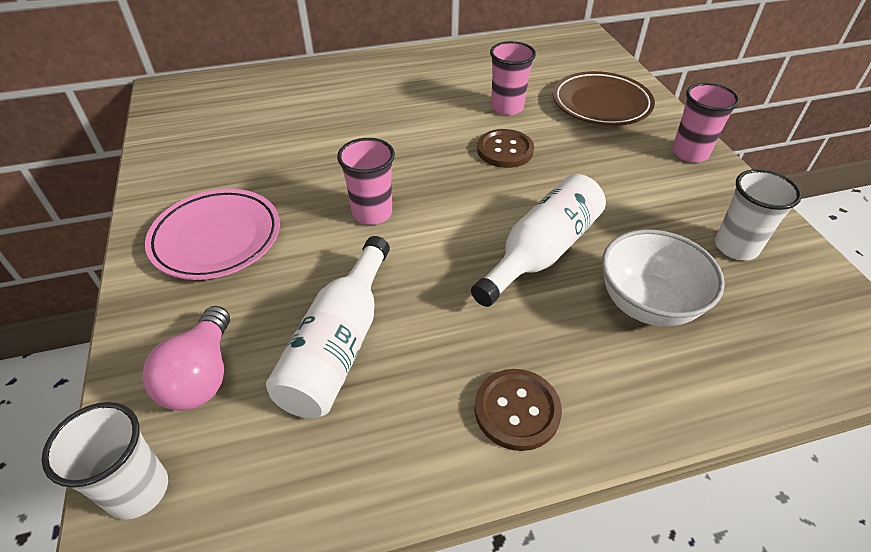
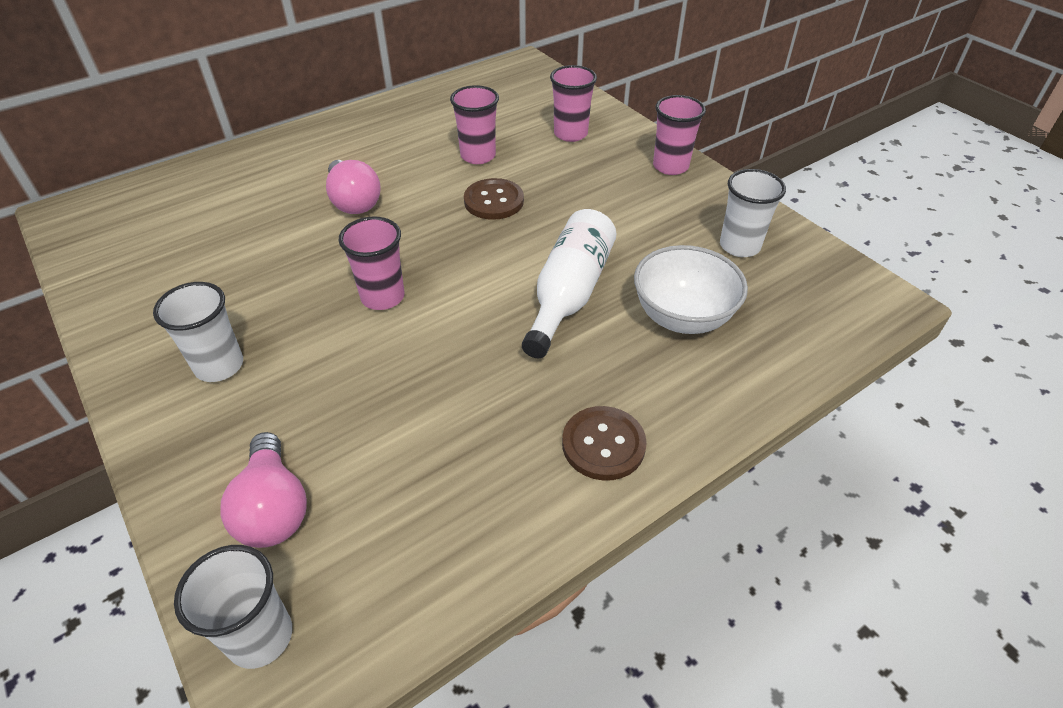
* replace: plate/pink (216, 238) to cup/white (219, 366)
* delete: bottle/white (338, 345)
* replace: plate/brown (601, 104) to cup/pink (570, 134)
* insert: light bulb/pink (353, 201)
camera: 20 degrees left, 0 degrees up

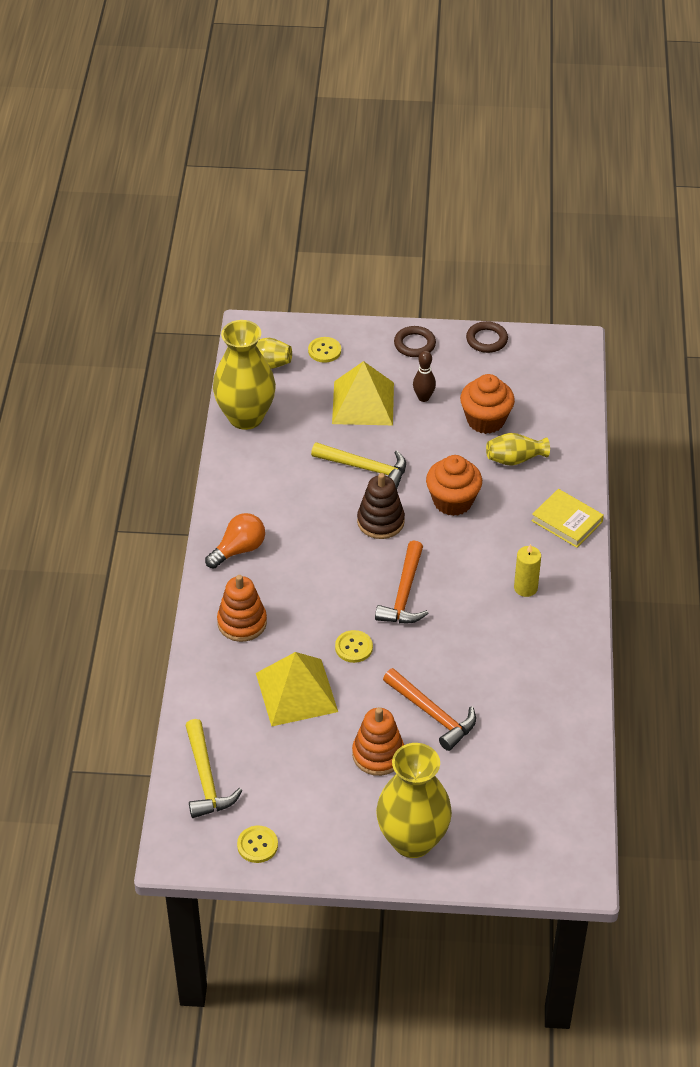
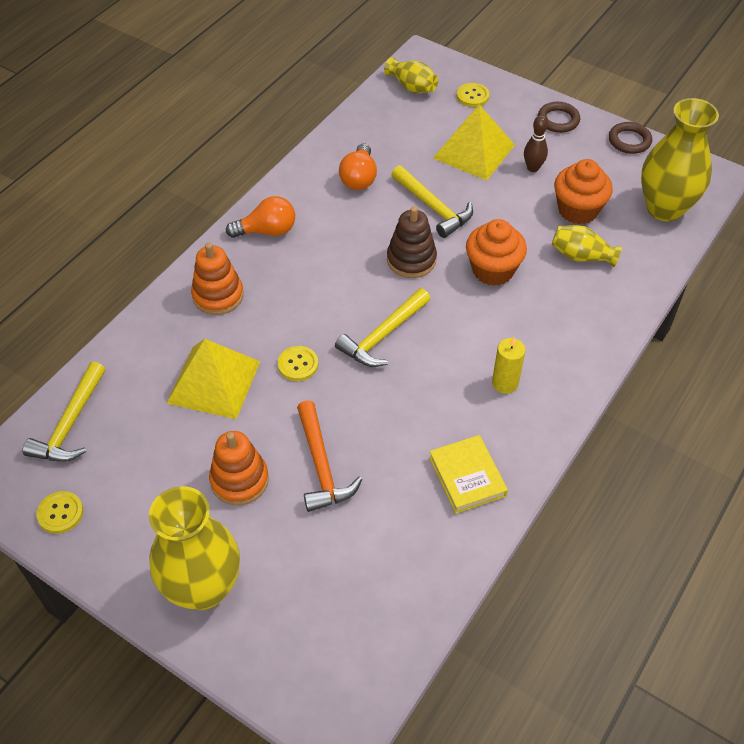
* move: vase/yellow (245, 417) to (664, 208)
* recolor: hammer/orange (404, 594) to hammer/yellow (383, 336)
* move: book/yellow (567, 521) to (467, 477)
* insert: light bulb/orange (359, 178)
camera: 30 degrees right, 5 degrees up

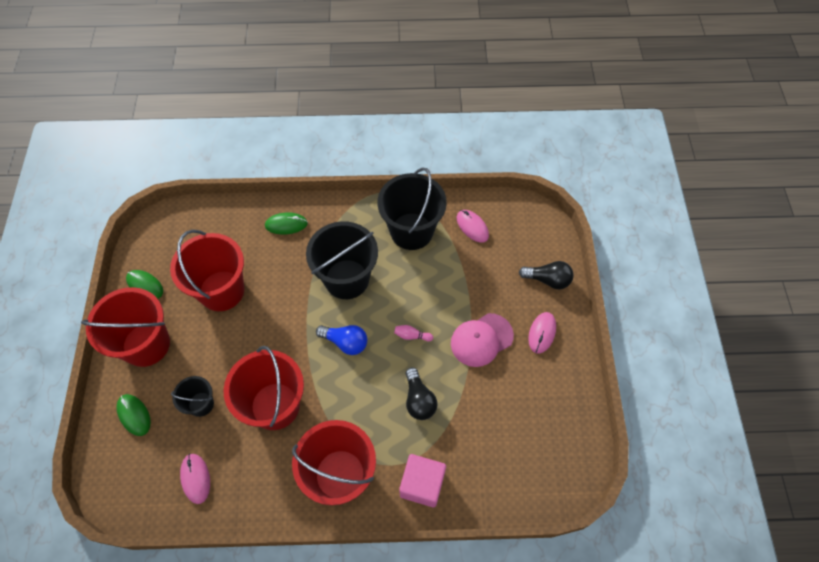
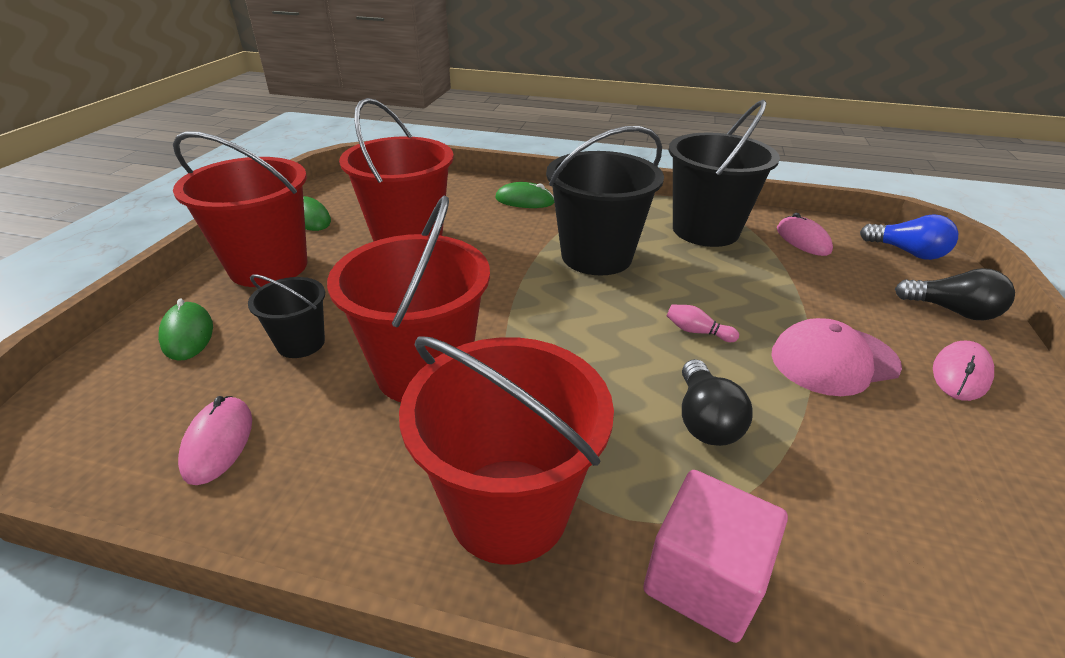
* move: light bulb/blue (345, 342) to (907, 252)
camera: 15 degrees right, 25 degrees down

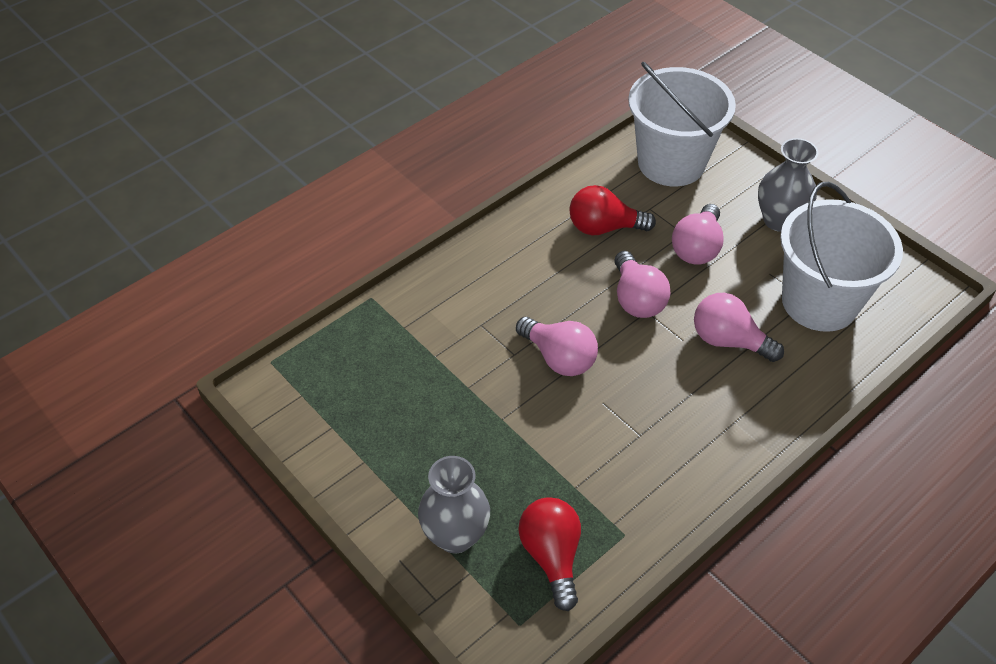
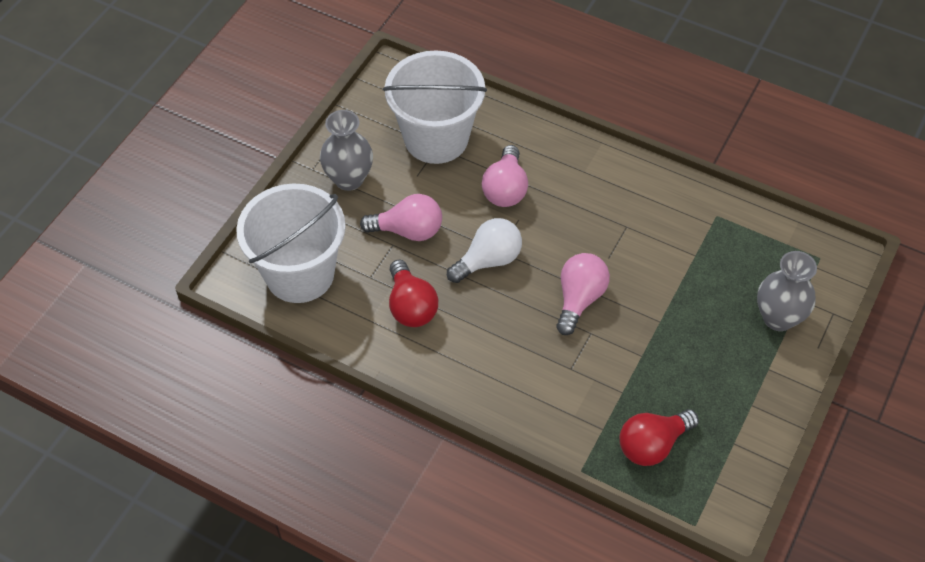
* move: light bulb/red (552, 556) to (652, 445)
* recolor: light bulb/pink (636, 299) to light bulb/white (488, 260)
camera: 110 degrees left, 5 degrees up

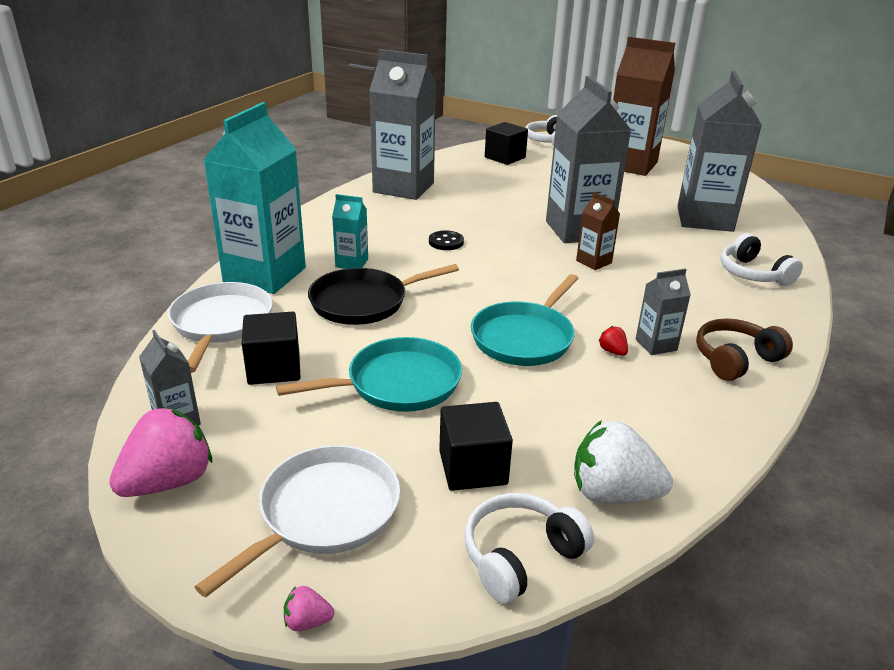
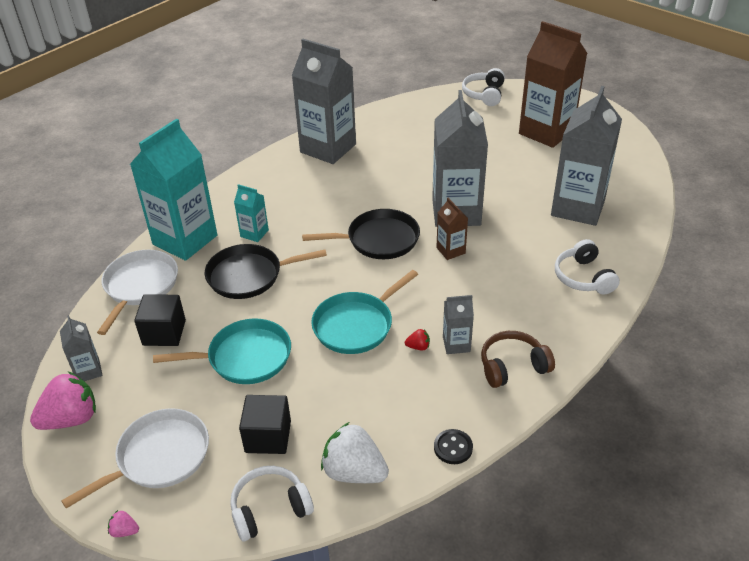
* move: button/black (446, 242) to (453, 448)
* delete: cube/black (505, 157)
* rotate: strawberry/red (612, 351) = (418, 347) 105 degrees clockwise
* insert: pan/black (379, 240)
camera: 15 degrees right, 10 degrees up

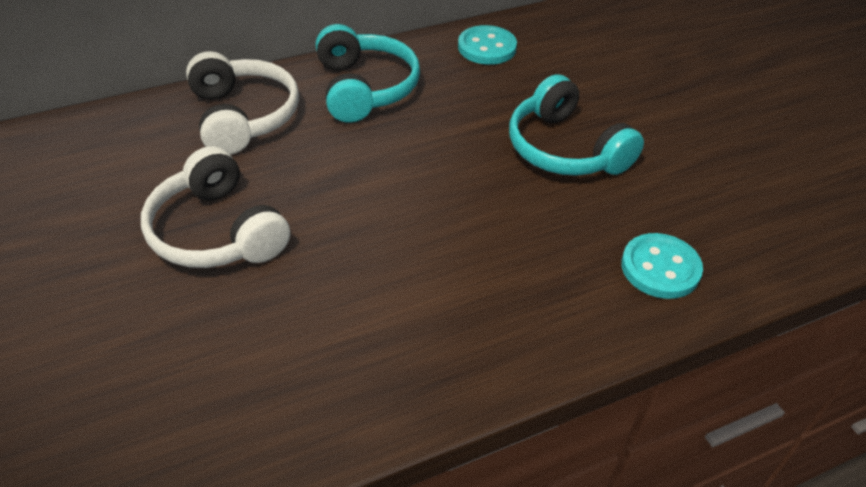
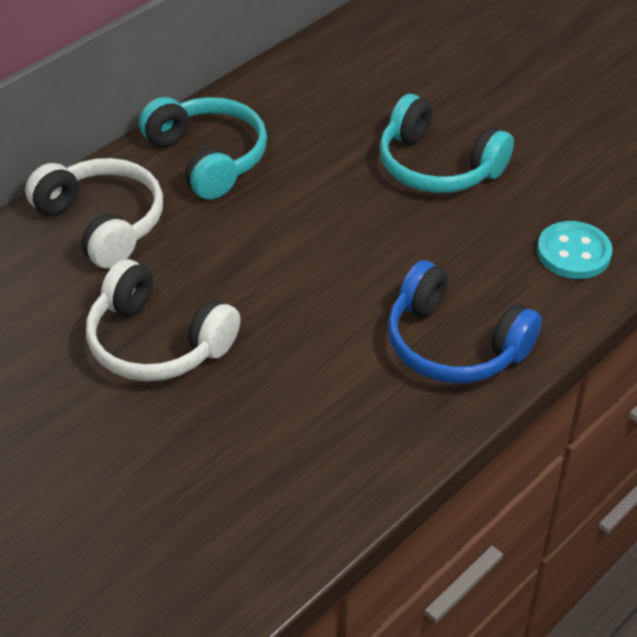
* delete: button/turquoise (487, 47)
* insert: headphones/blue (454, 344)
camera: 20 degrees left, 0 degrees up

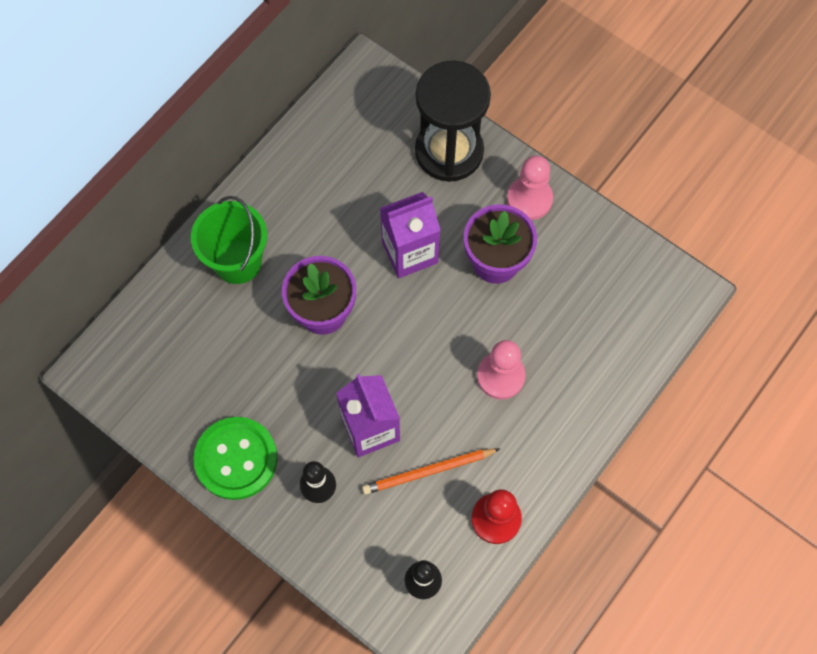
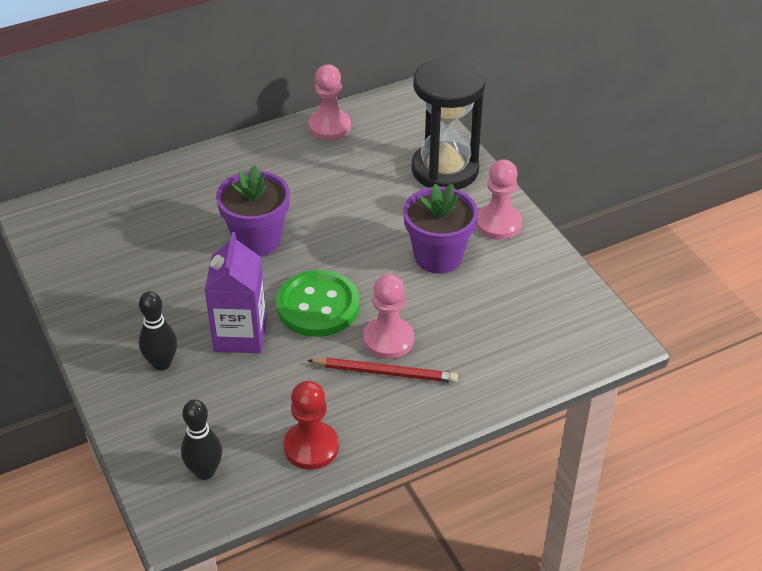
* delete: bucket/green (237, 261)
* move: button/green (236, 459) to (318, 306)
* delete: pencil/orange (428, 472)
* delete: carton/purple (410, 252)
* insert: pencil/red (385, 372)
* insert: pawn/pink (329, 127)
camera: 25 degrees right, 25 degrees down

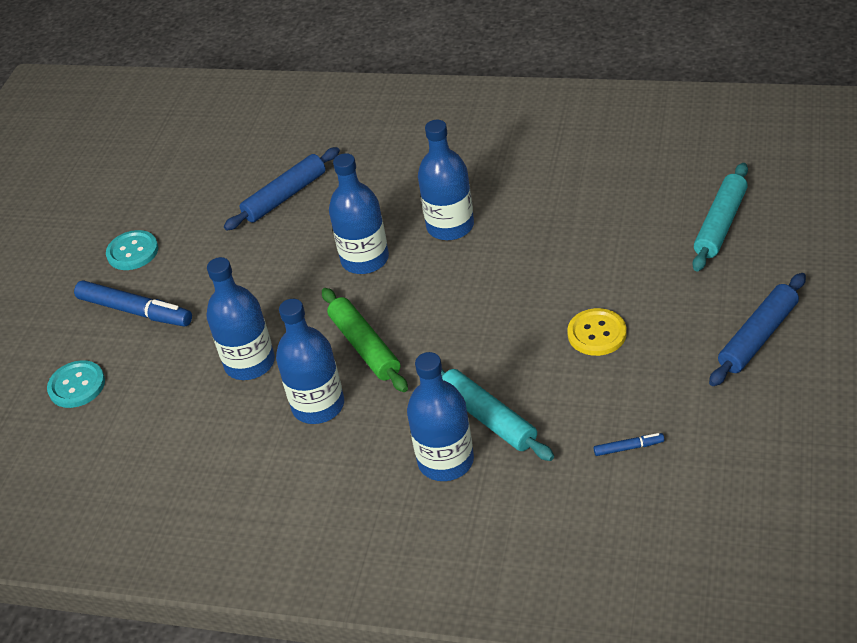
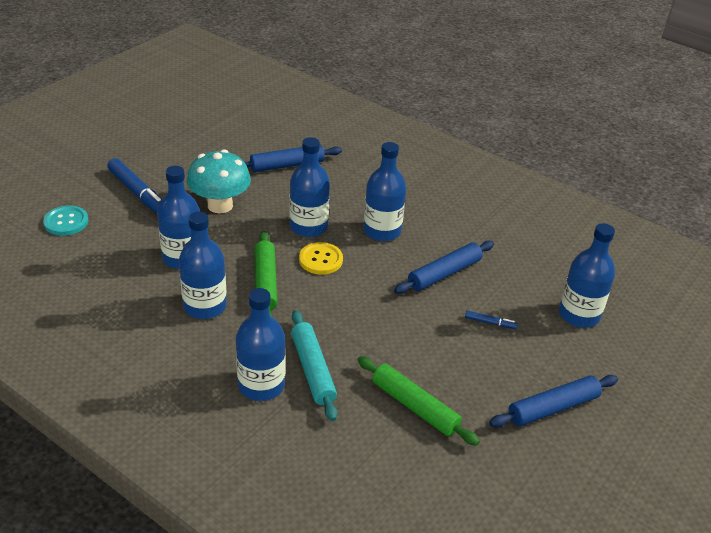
* delete: button/turquoise (132, 252)
* move: button/yellow (597, 334) to (320, 260)
* move: marker/blue (628, 448) to (490, 323)
* replace: rolling pin/turquoise (720, 224) to bottle/blue (579, 315)
* insert: mushroom/turquoise (220, 205)
* insert: rolling pin/green (415, 406)
* insert: rolling pin/blue (444, 274)
camera: 15 degrees right, 5 degrees down

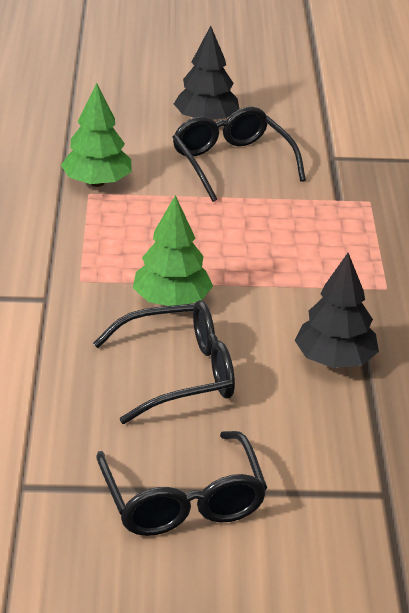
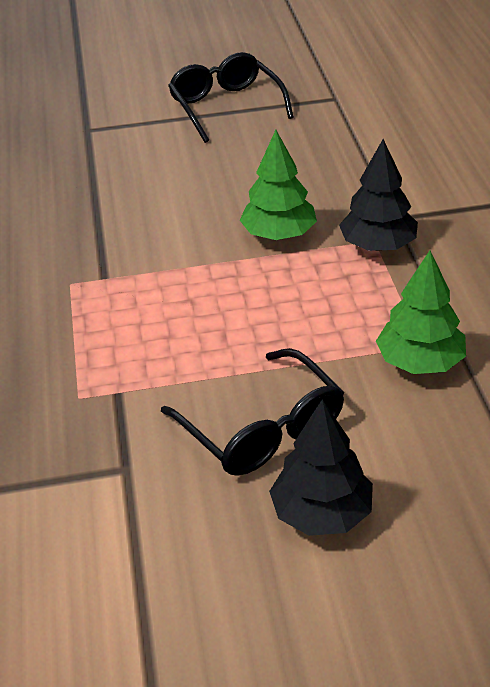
* delete: glasses/black (180, 374)
* move: tree/black (335, 360) to (378, 246)
camera: 175 degrees right, 5 degrees up

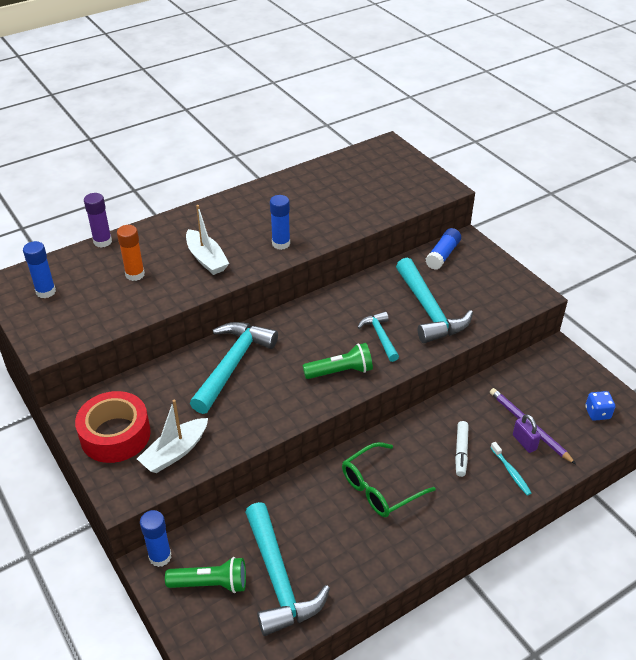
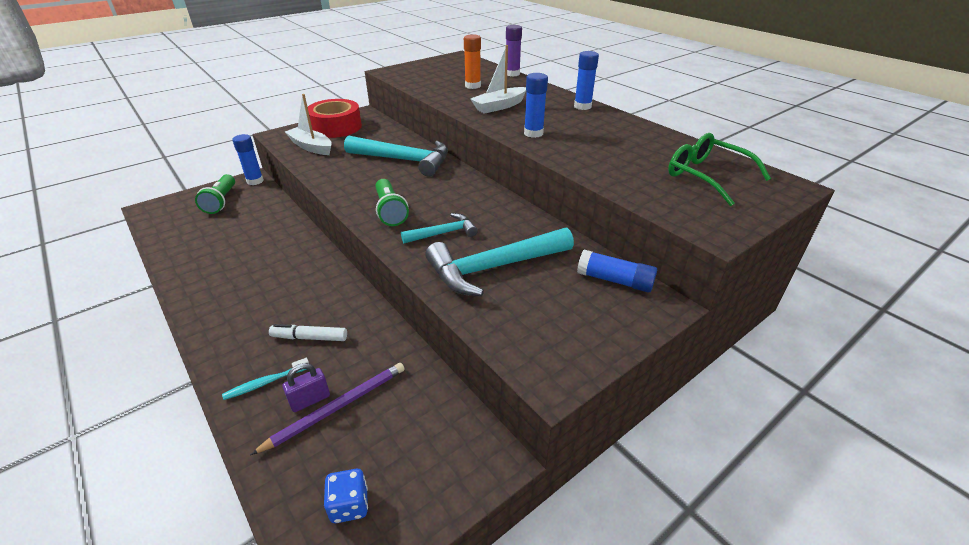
* move: glue stick/blue (46, 292) to (582, 106)
* delete: hammer/turquoise (278, 579)
* move: glasses/green (380, 488) to (706, 176)
camera: 85 degrees right, 5 degrees down

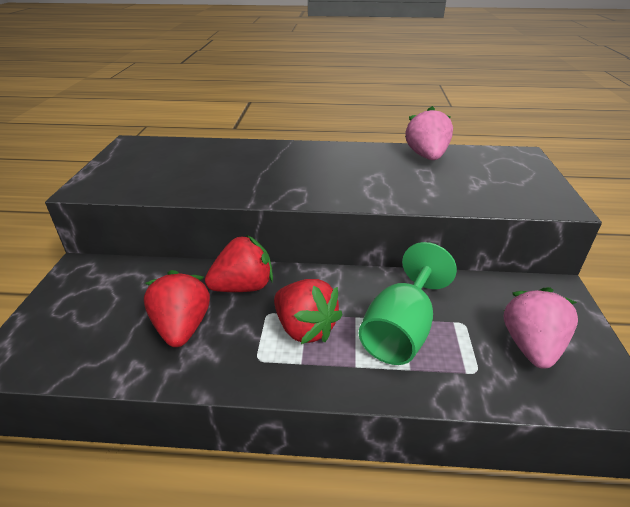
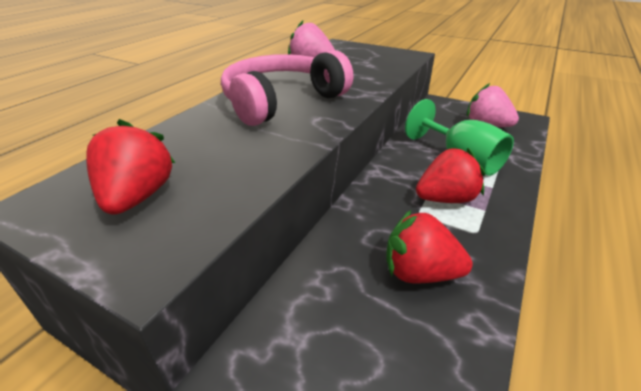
* move: strawberry/red (243, 287) to (138, 197)
* insert: headphones/pink (281, 101)
camera: 65 degrees left, 0 degrees up

